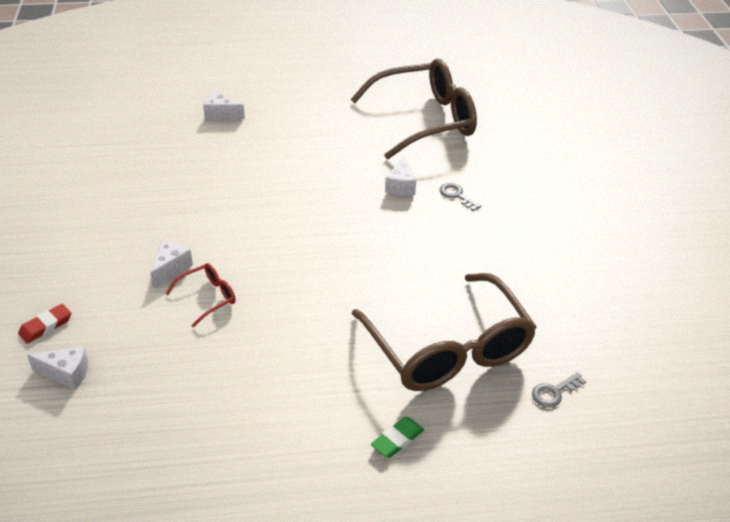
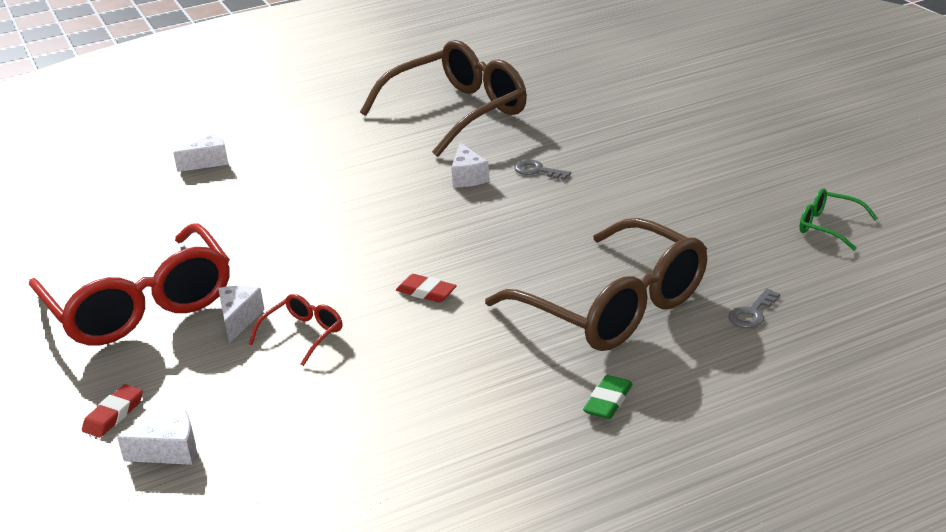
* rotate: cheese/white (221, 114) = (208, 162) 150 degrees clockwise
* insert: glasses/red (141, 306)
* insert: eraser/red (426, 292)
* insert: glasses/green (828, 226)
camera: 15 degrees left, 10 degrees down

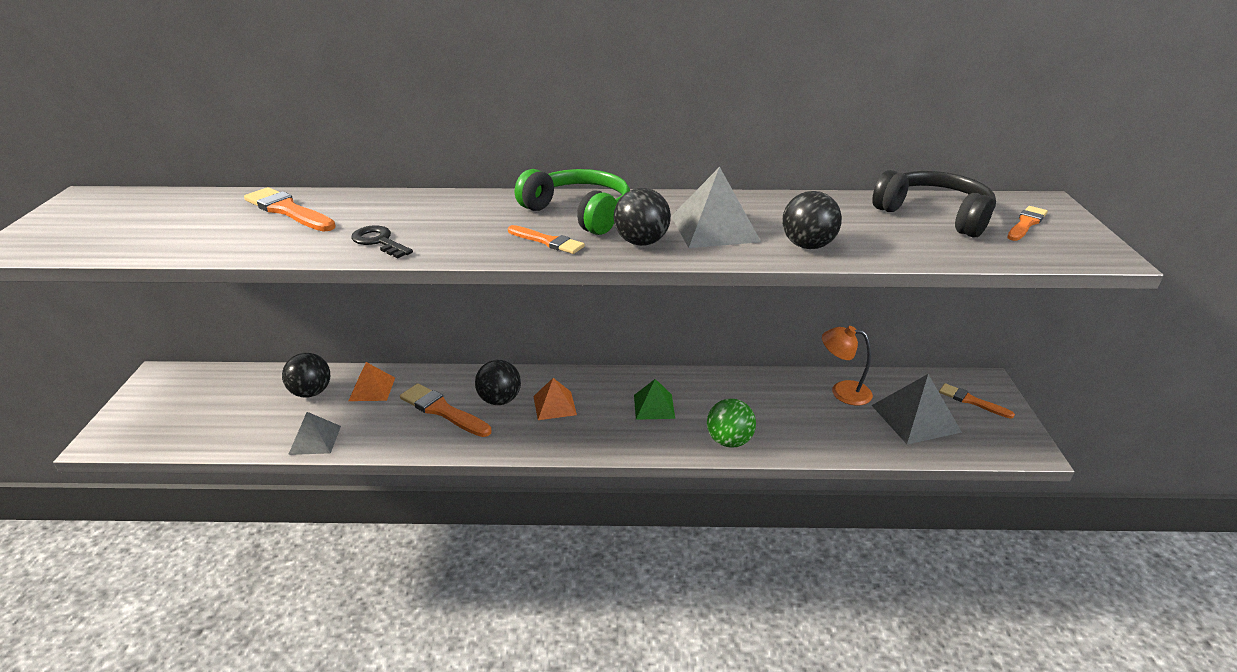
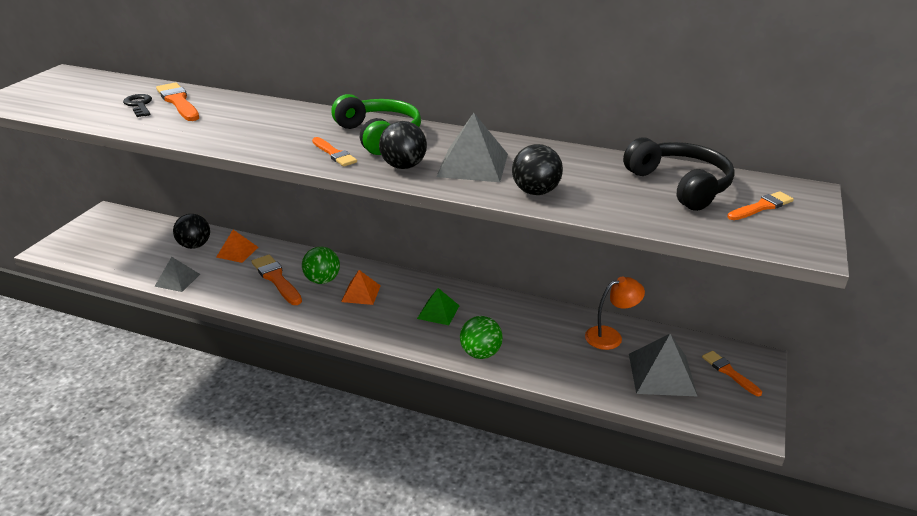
* move: key/black (379, 241) to (139, 105)
* recolor: ball/black (500, 400) to ball/green (322, 280)
* rotate: lamp/orange (842, 391) = (610, 336) 120 degrees clockwise
camera: 20 degrees right, 0 degrees up

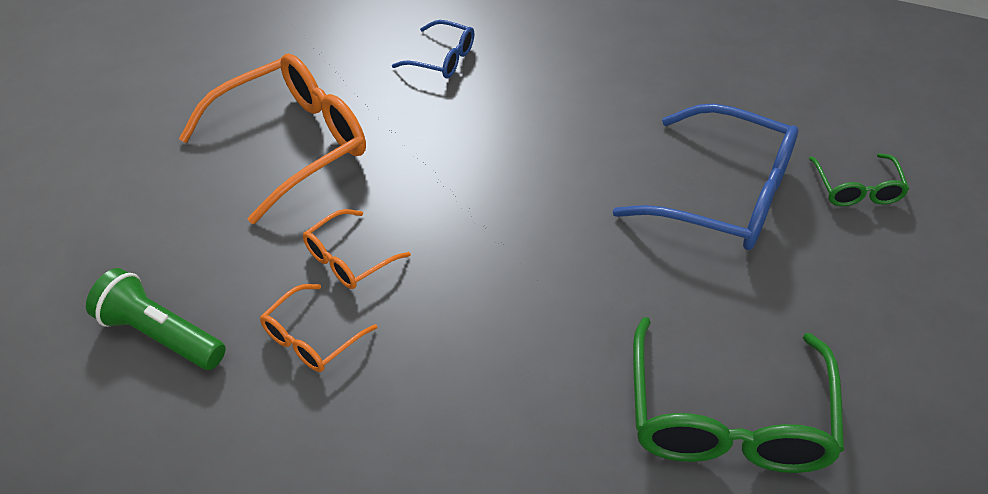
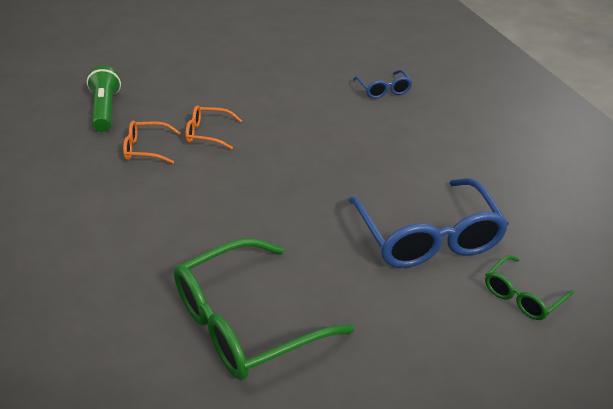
* delete: glasses/orange (292, 144)
camera: 50 degrees right, 10 degrees down

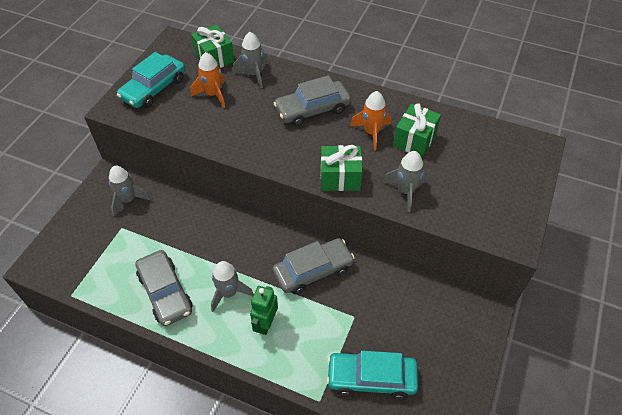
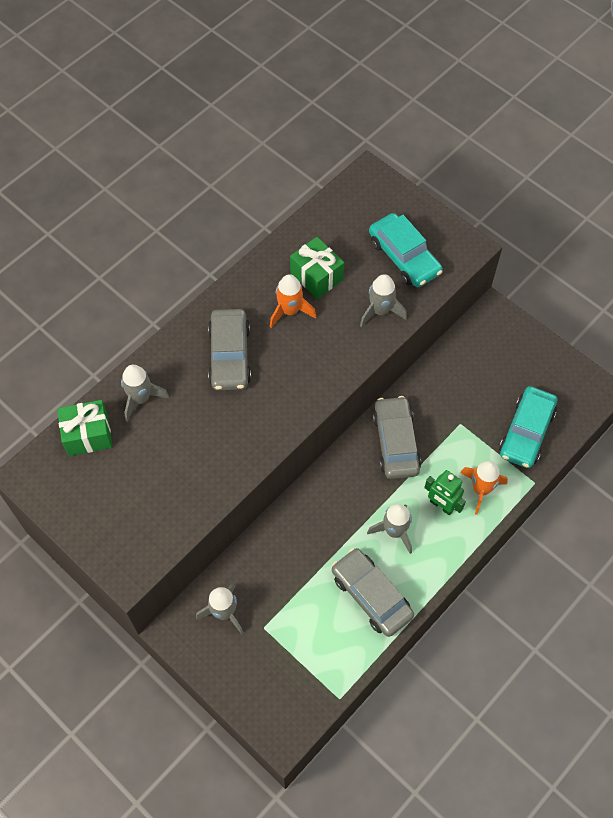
* move: car/turquoise (154, 88) to (404, 257)
* rotate: car/grey (165, 292) = (371, 595) 120 degrees counterclockwise
* move: rocket/orange (213, 94) to (481, 489)
* delete: gift/green (340, 177)
camera: 70 degrees left, 10 degrees up

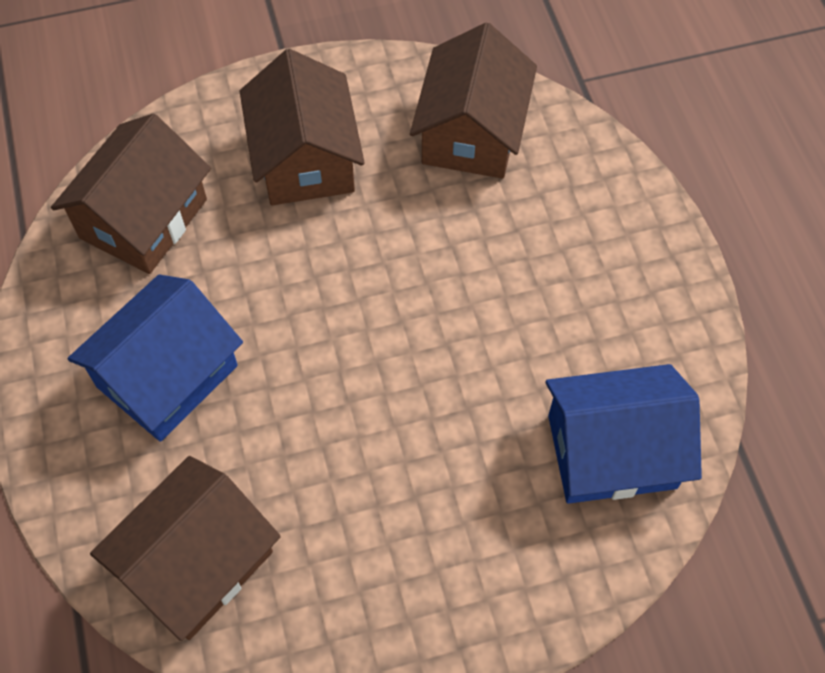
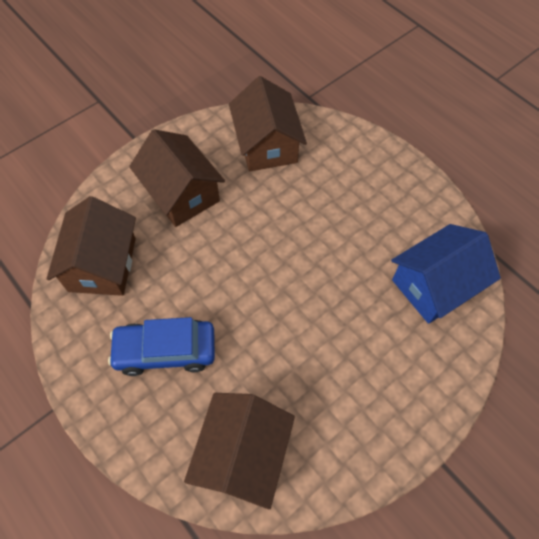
* replace: house/blue (167, 376) to car/blue (165, 351)
camera: 25 degrees left, 0 degrees up

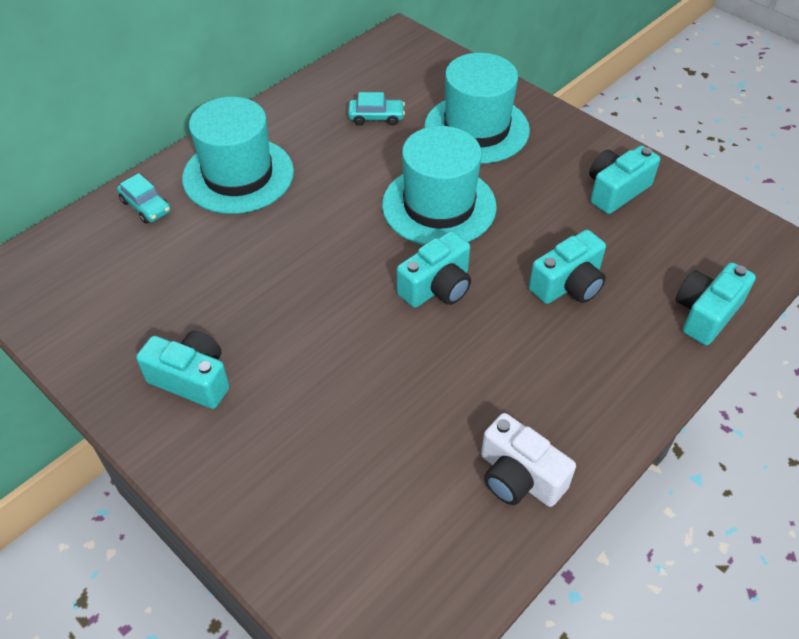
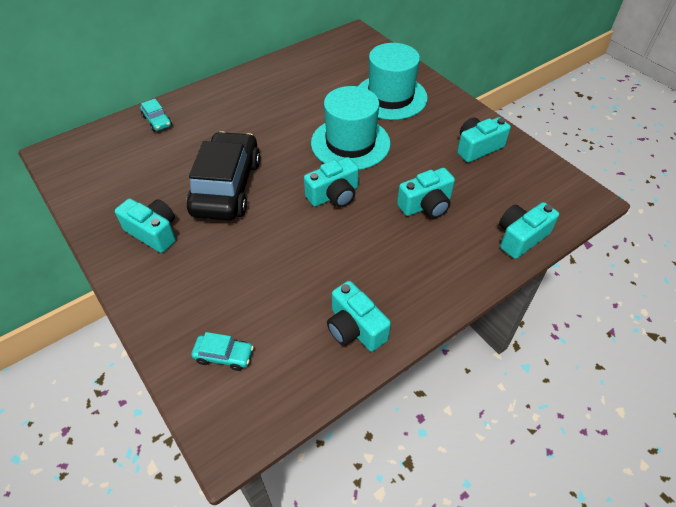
* delete: hat/turquoise (238, 175)
* move: car/turquoise (376, 117) to (224, 355)
* recolor: camera/white (519, 477) to camera/turquoise (355, 328)
* insert: car/black (226, 187)
camera: 10 degrees right, 0 degrees up

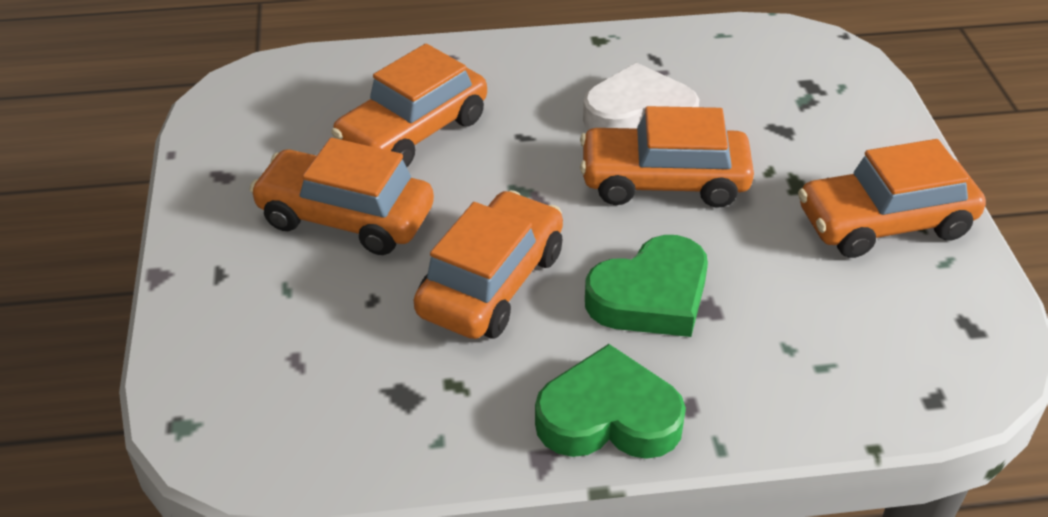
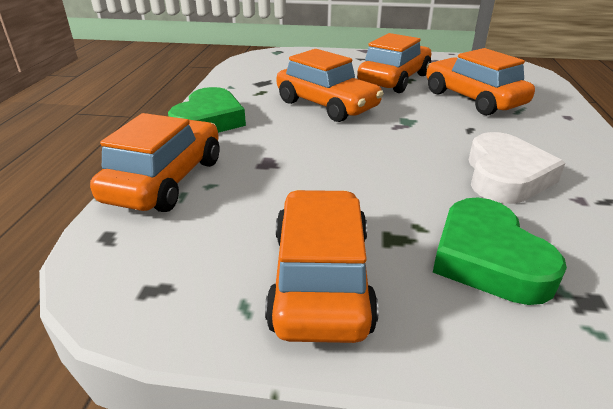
* move: car/orange (663, 181) to (166, 180)
* move: heart/green (651, 296) to (488, 259)
camera: 105 degrees right, 10 degrees down

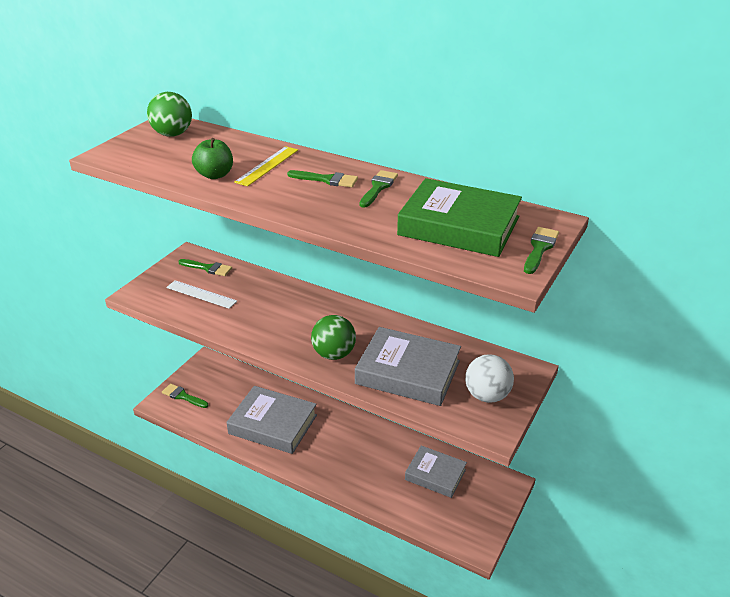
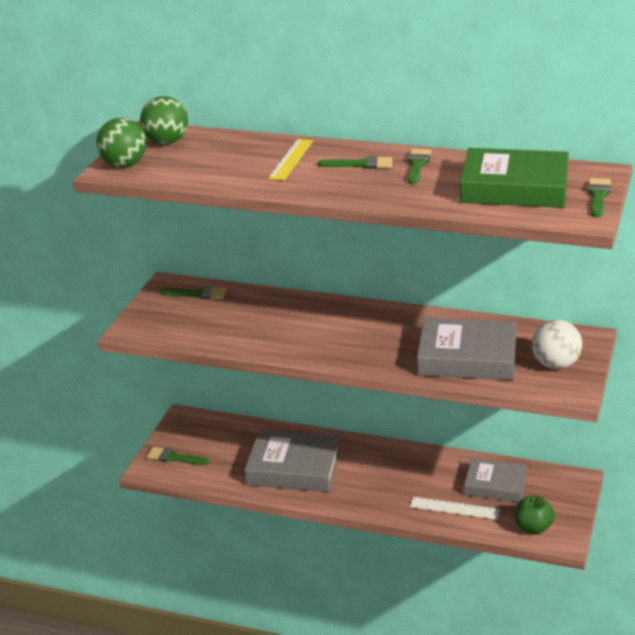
* move: ruler/white (201, 294) to (454, 508)
* move: apple/green (215, 175) to (533, 528)
* move: ball/green (334, 354) to (124, 165)
camera: 10 degrees left, 5 degrees down

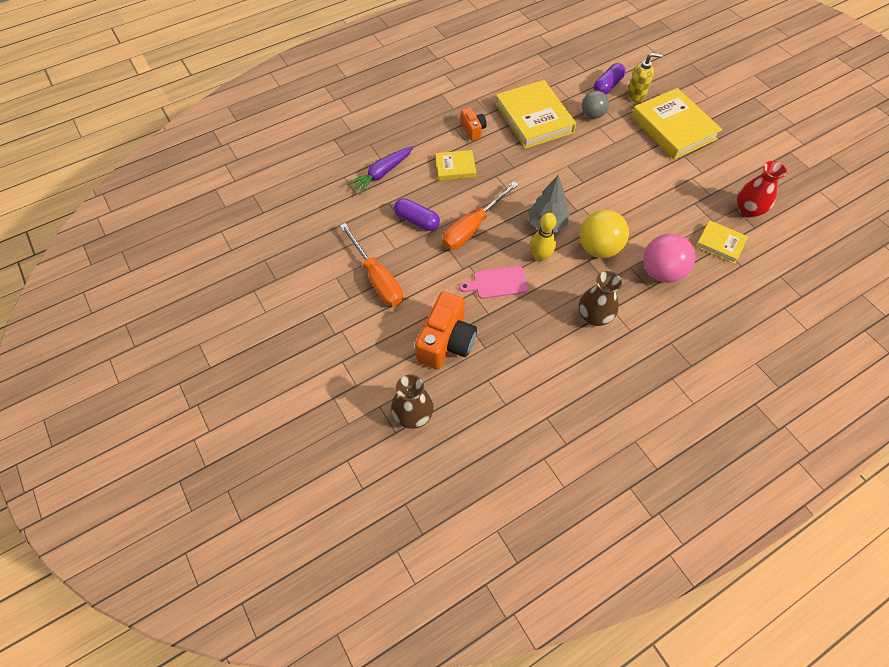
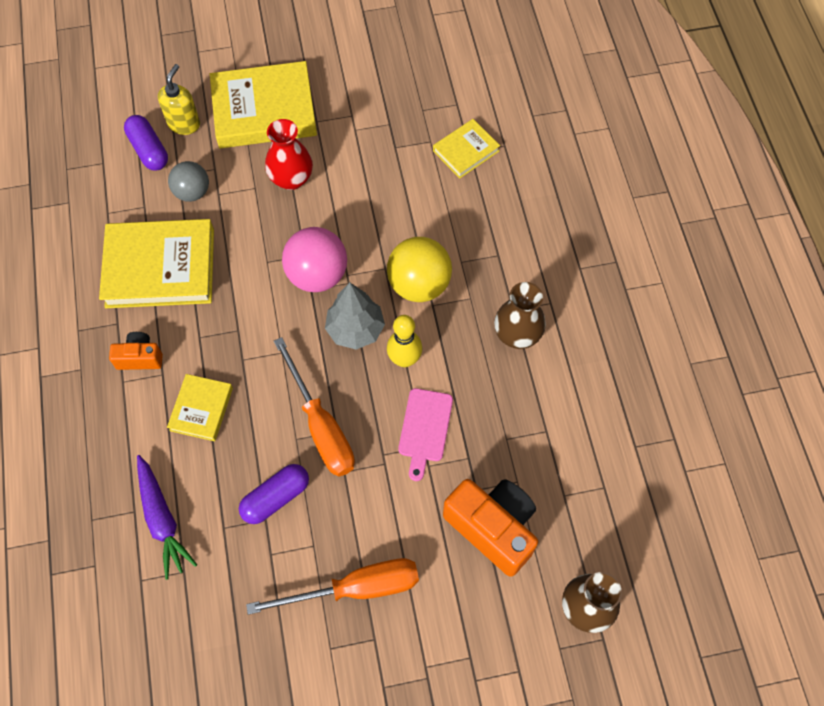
* move: ball/pink (661, 272) to (317, 275)
* move: vase/red (748, 210) to (291, 179)
camera: 70 degrees left, 5 degrees up

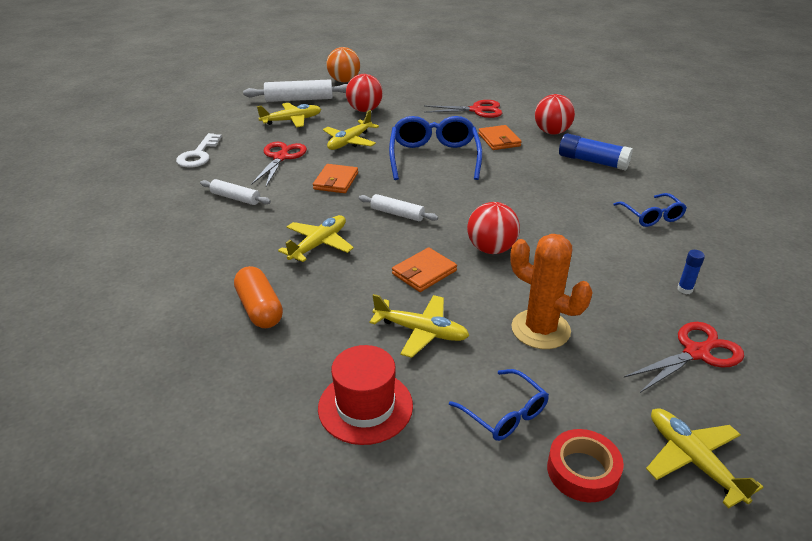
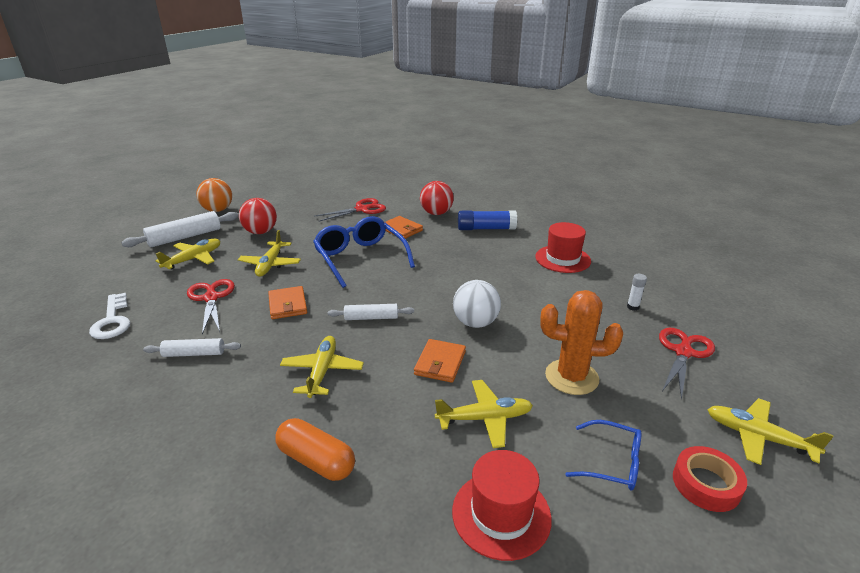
* recolor: ball/red (491, 249) to ball/white (475, 323)
* replace: glasses/blue (651, 216) to hat/red (562, 259)
* recolor: glue stick/blue (685, 289) to glue stick/white (633, 307)
camera: 30 degrees left, 5 degrees down

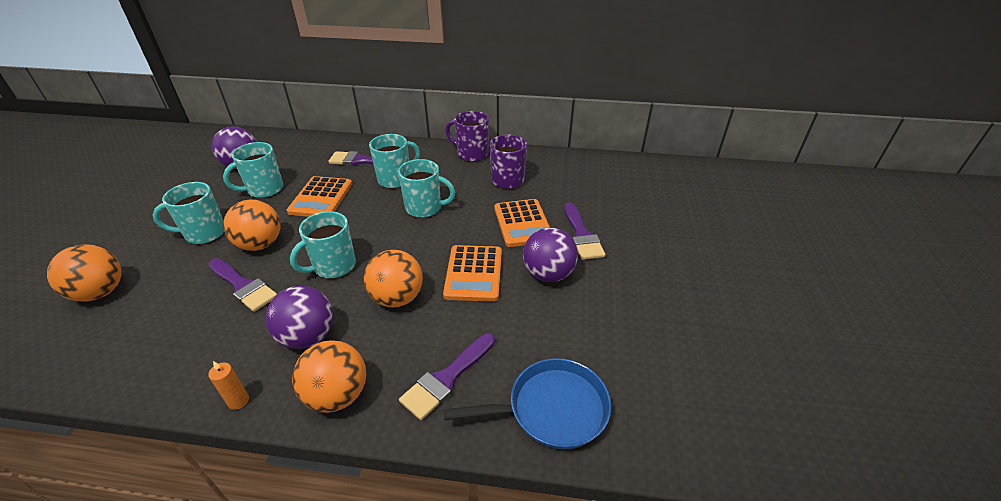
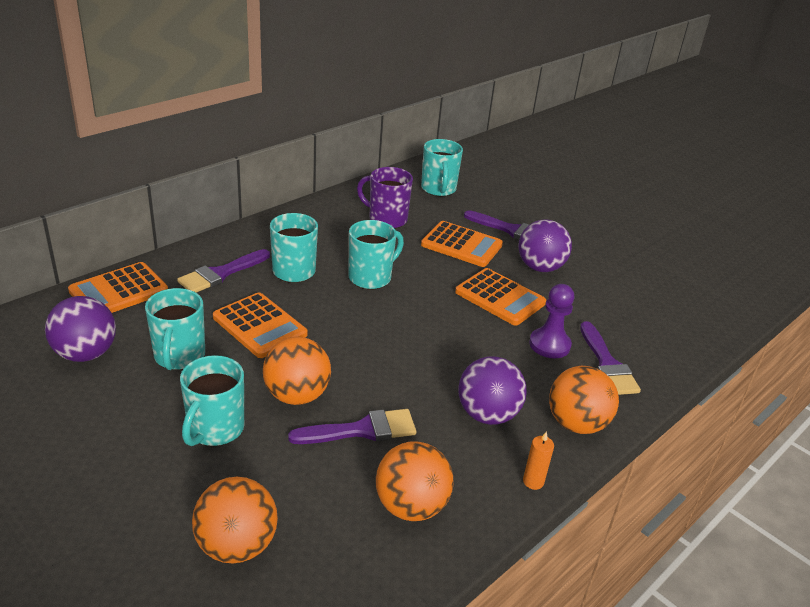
* move: mug/turquoise (333, 266) to (438, 189)
* move: ball/orange (397, 298) to (411, 506)
* delete: pan/blue (551, 409)
* delete: mug/purple (471, 154)
* insert: calculator/orange (119, 291)
* insert: pawn/purple (549, 345)
camera: 55 degrees left, 5 degrees down

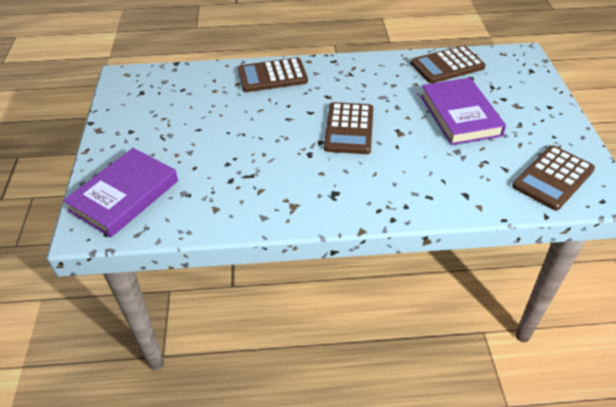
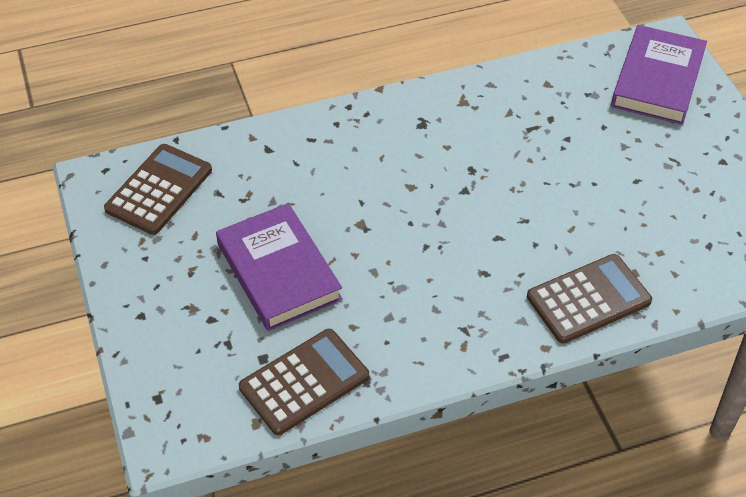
* delete: calculator/brown (349, 129)
camera: 165 degrees right, 5 degrees up

